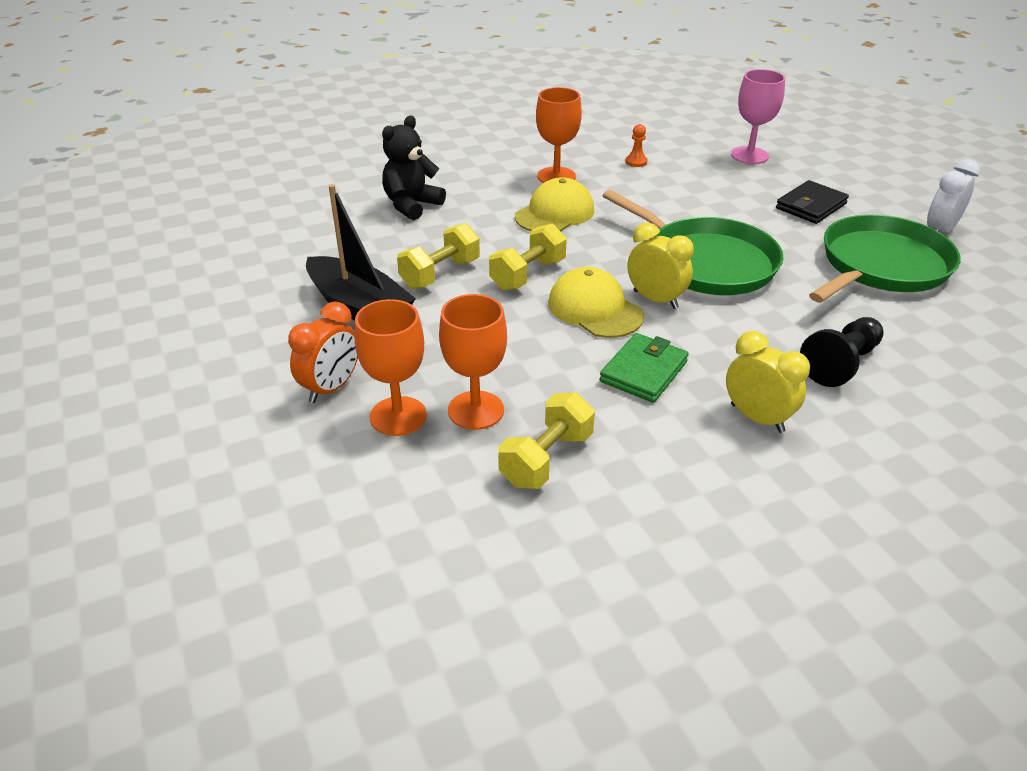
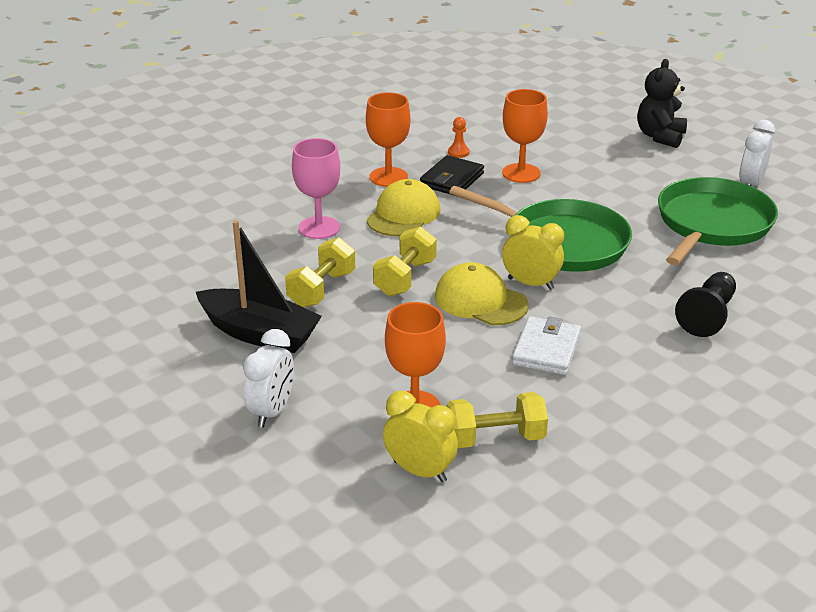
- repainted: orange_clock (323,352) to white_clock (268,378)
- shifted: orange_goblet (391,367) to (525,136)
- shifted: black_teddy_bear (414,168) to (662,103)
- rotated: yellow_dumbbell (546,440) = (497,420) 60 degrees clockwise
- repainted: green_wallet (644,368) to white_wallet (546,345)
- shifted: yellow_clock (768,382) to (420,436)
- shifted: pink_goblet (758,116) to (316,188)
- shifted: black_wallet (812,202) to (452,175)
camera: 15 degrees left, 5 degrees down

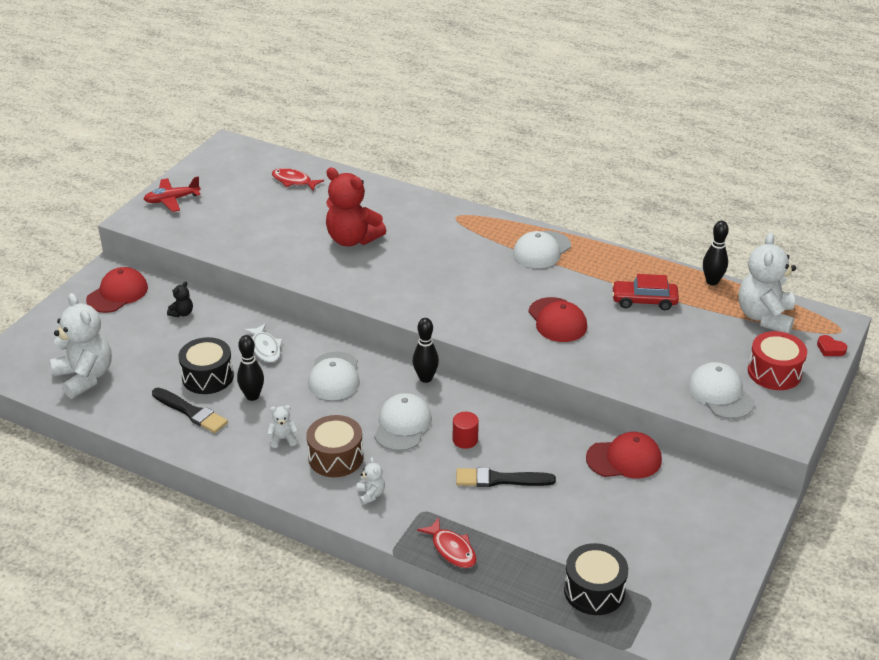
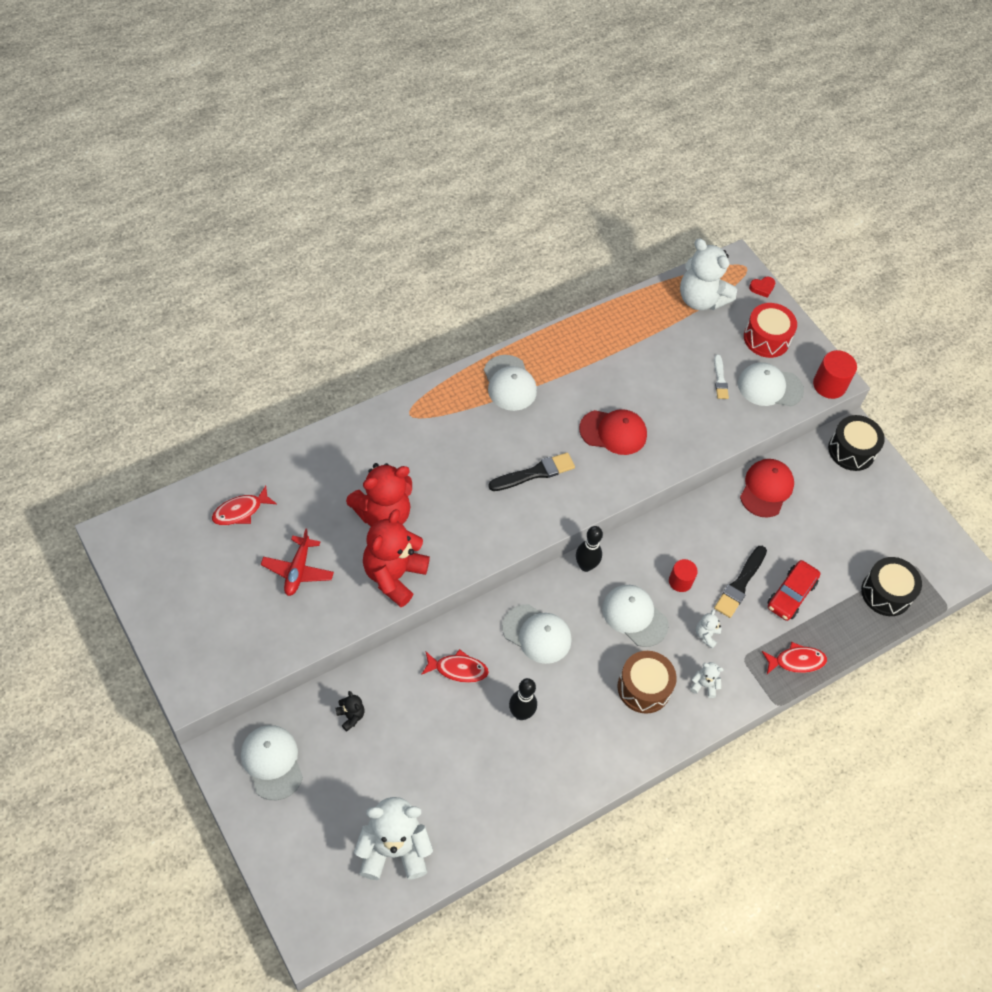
- repainted: red_cap (117,290) to white_cap (272,762)
- shifted: red_plane (172,194) to (297,562)
- shifted: black_brush (190,410) to (531,472)
- shifted: black_drum (206,365) to (856,443)
- repainted: white_fish (263,343) to red_fish (455,666)
- shifted: white_teddy_bear (282,426) to (708,629)
- shifted: red_car (645,292) to (794,590)
- gone: black_bowling_pin (716,253)
- new: red_teddy_bear (396,558)
- new: white_brush (721,377)
- new: red_cylinder (835,374)
camera: 65 degrees left, 20 degrees up

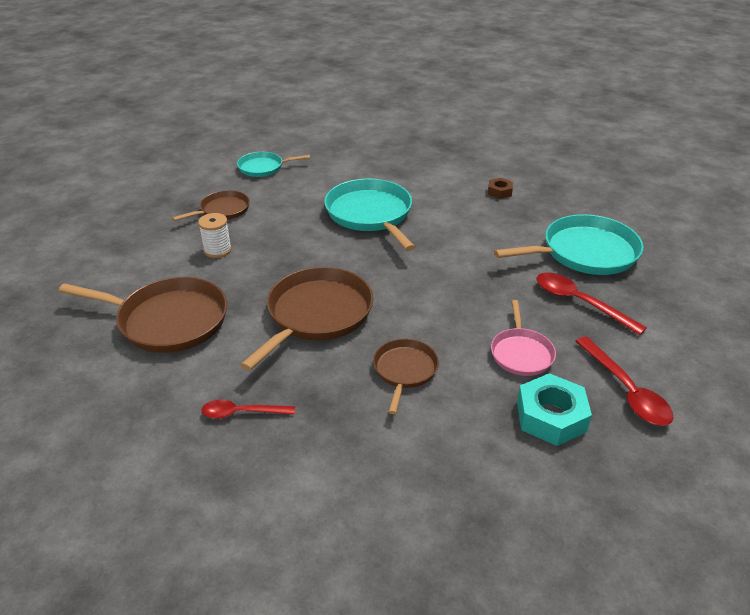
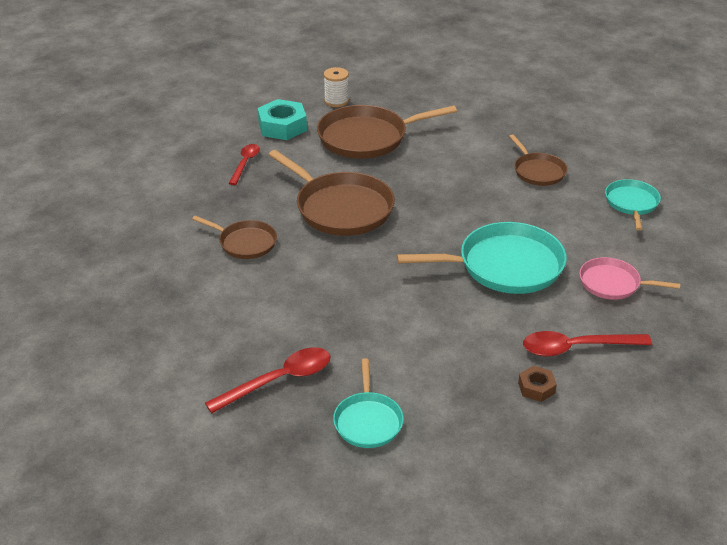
- rotated: brown_pan (143,315) = (387,132) 45 degrees clockwise
- shifted: white_spool (215,235) to (336,87)
- shifted: pink_pan (523,338) to (629,278)
- scaled: turquoise_pan (568,244) = (368,403) x0.57
- shifted: turquoise_nut (554,409) to (282,119)
- shifted: red_spoon (624,381) to (587,344)
camera: 105 degrees right, 0 degrees up

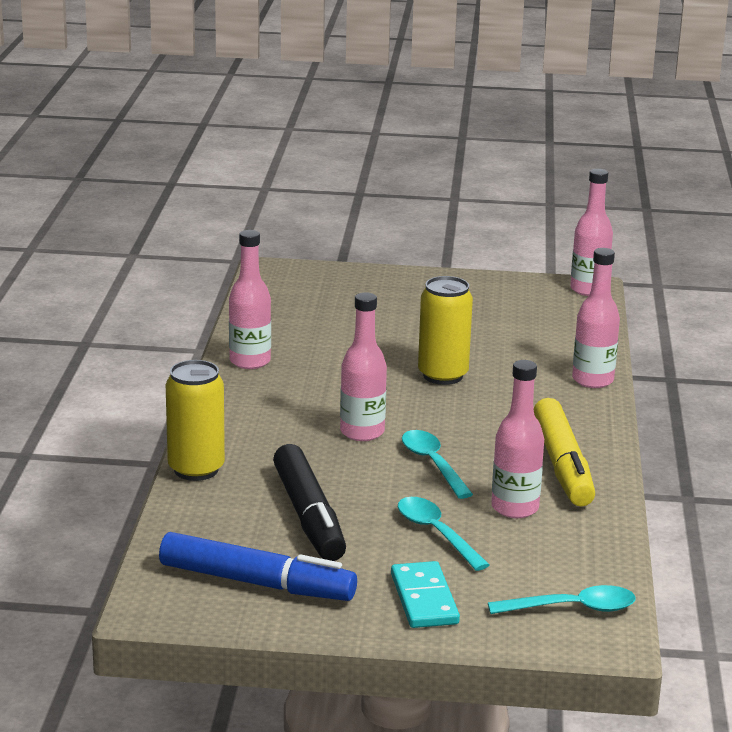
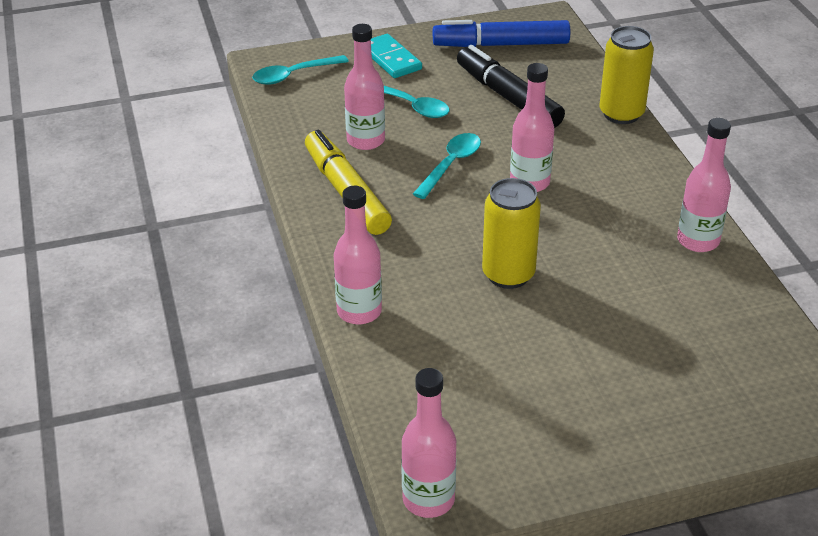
- rotated: turquoise_spoon (437,464) = (447,166) 105 degrees counterclockwise
camera: 160 degrees right, 15 degrees up

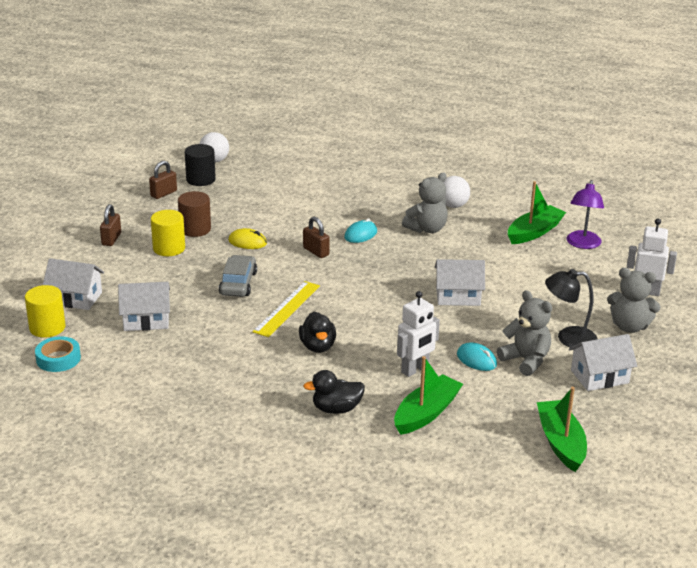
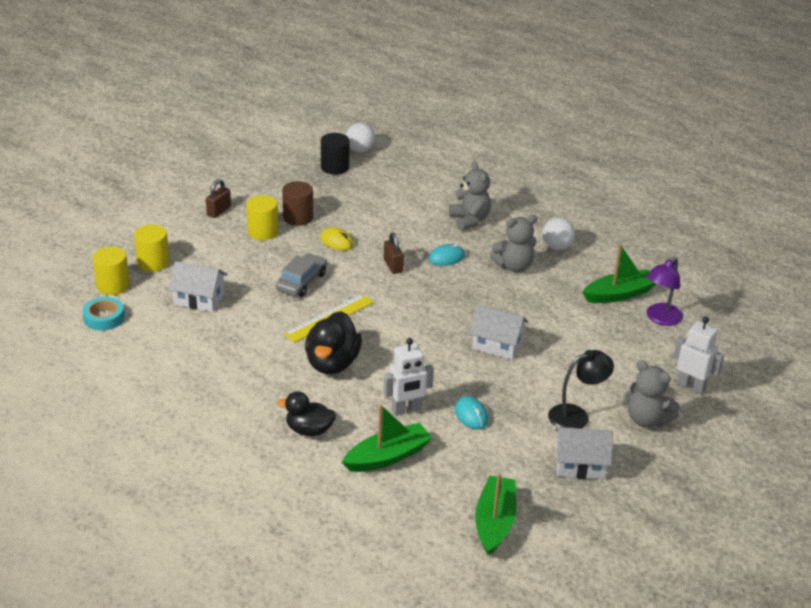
- swapped: white_house (73,284) to yellow_cylinder (151,248)
- gone: brown_padlock (163,180)
- scaled: black_duck (317,332) = (333,342) x1.52
- shifted: grey_teddy_bear (524,333) to (470,196)
- rotated: black_lamp (571,308) = (581,389) 135 degrees clockwise
camera: 20 degrees right, 5 degrees up

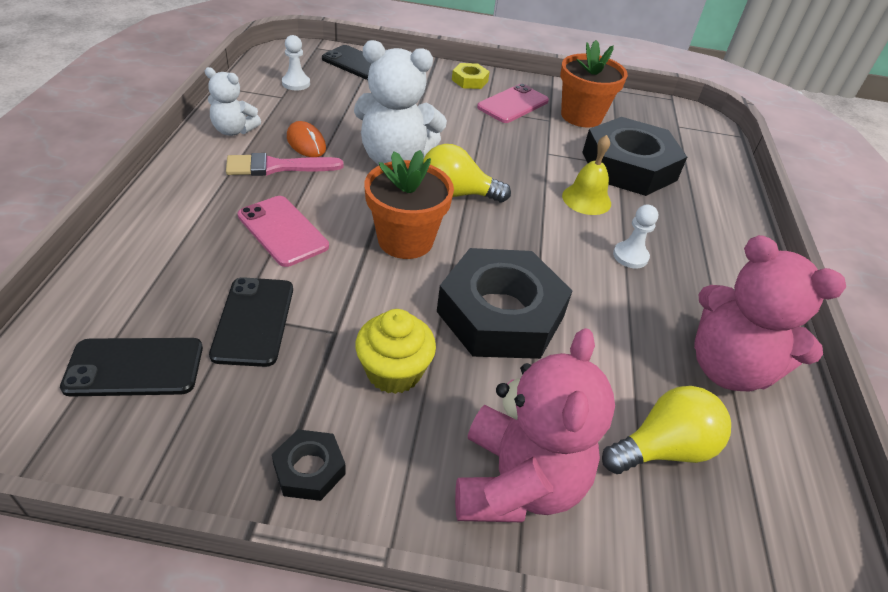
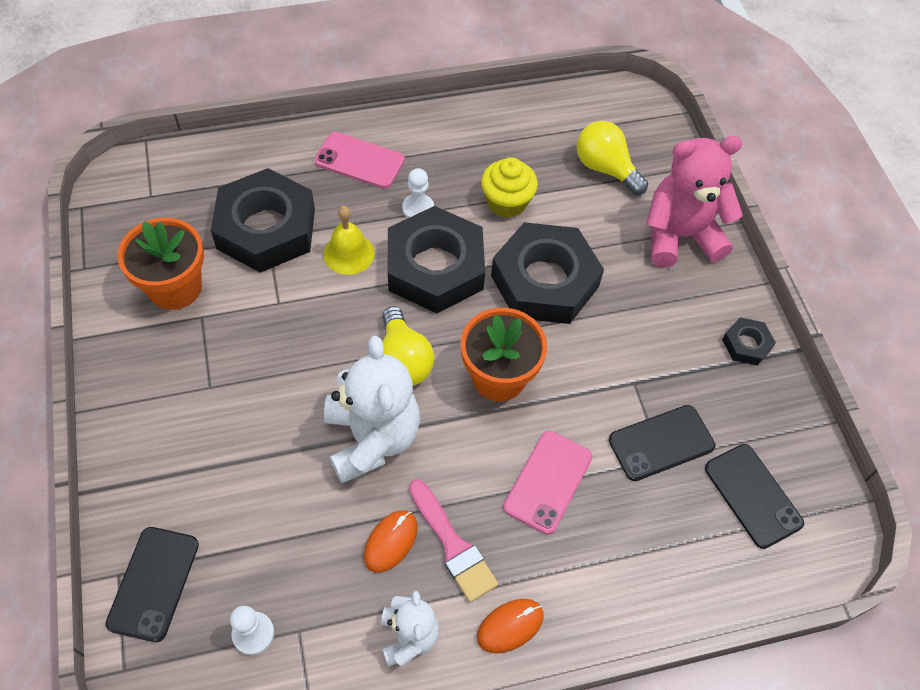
- shifted: yellow_cupcake (395,351) to (509,187)
- gone: yellow_nut (471,76)
- shifted: pink_phone (513,103) to (359,160)
- gone: pink_teddy_bear (770,313)
- new: black_nut (436,259)
- new: orange_mouse (510,626)
camera: 110 degrees left, 15 degrees up

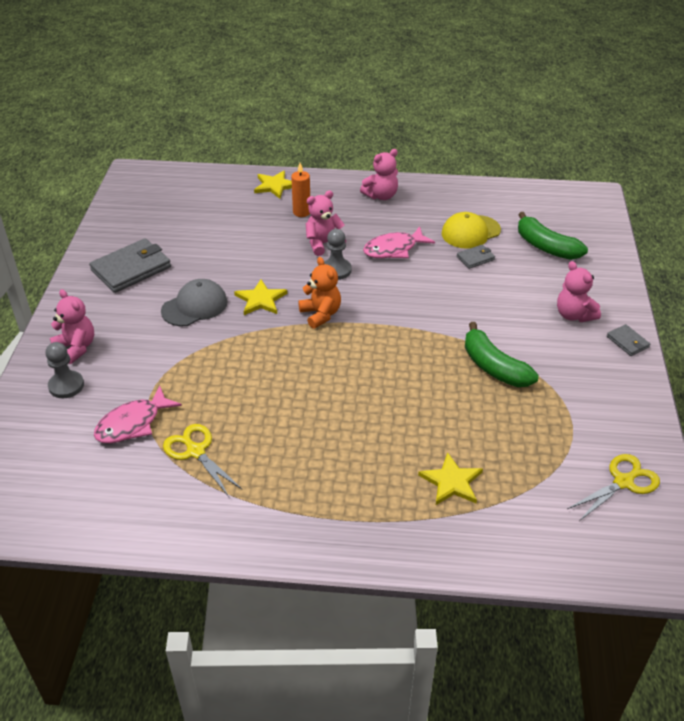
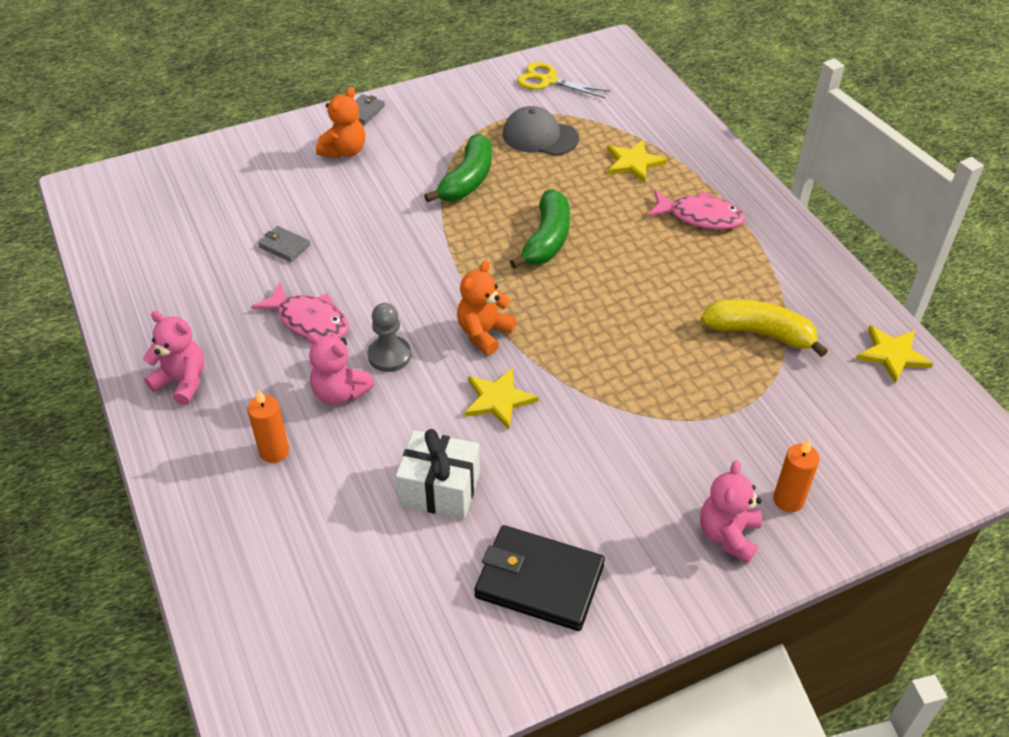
- swapped: grey_pawn (64,370) to orange_candle (796,475)
- repainted: grey_wallet (130,265) to black_wallet (539,578)
- shifted: pink_fish (138,414) to (696,209)
- shifted: grey_cap (194,302) to (541,131)
- swapped: yellow_scissors (202,460) to yellow_banana (764,328)
- shifted: yellow_star (273,184) to (894,354)
- gone: yellow_cap (471,230)
- shifted: green_banana (553,236) to (540,229)
- repainted: pink_teddy_bear (579,291) to orange_teddy_bear (340,123)
- new: white_gift (438,474)
camera: 120 degrees left, 5 degrees up

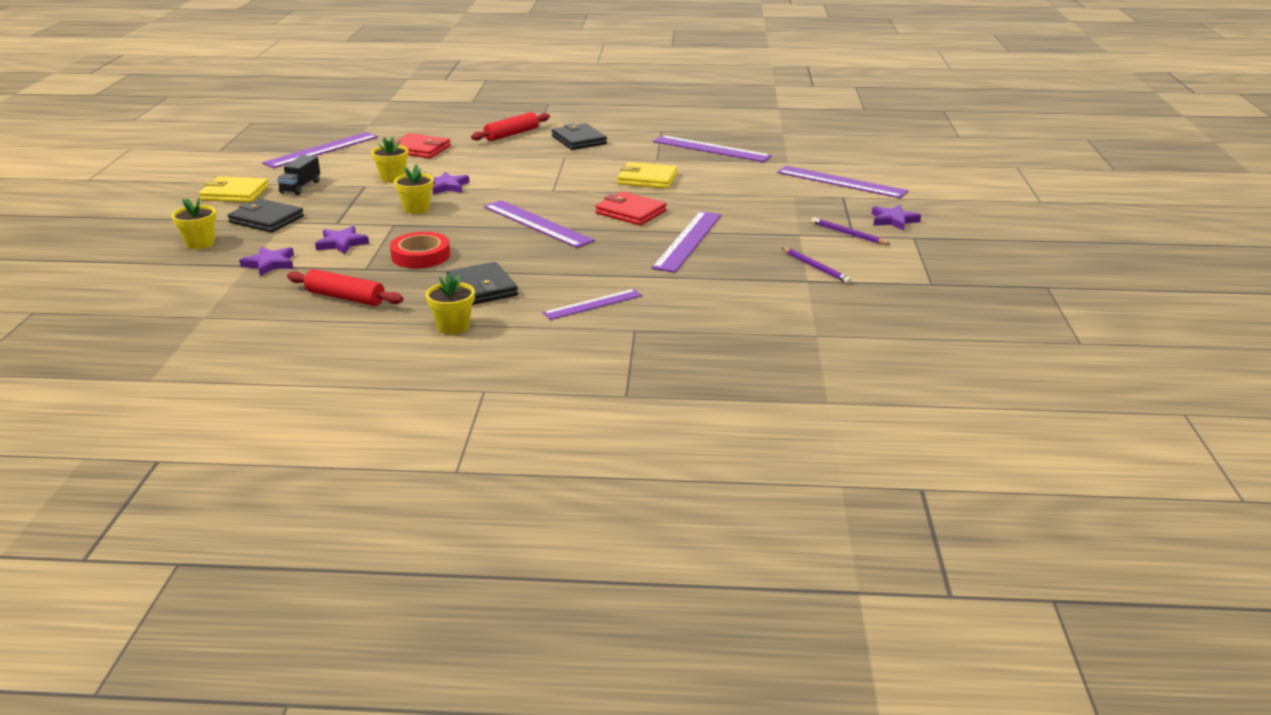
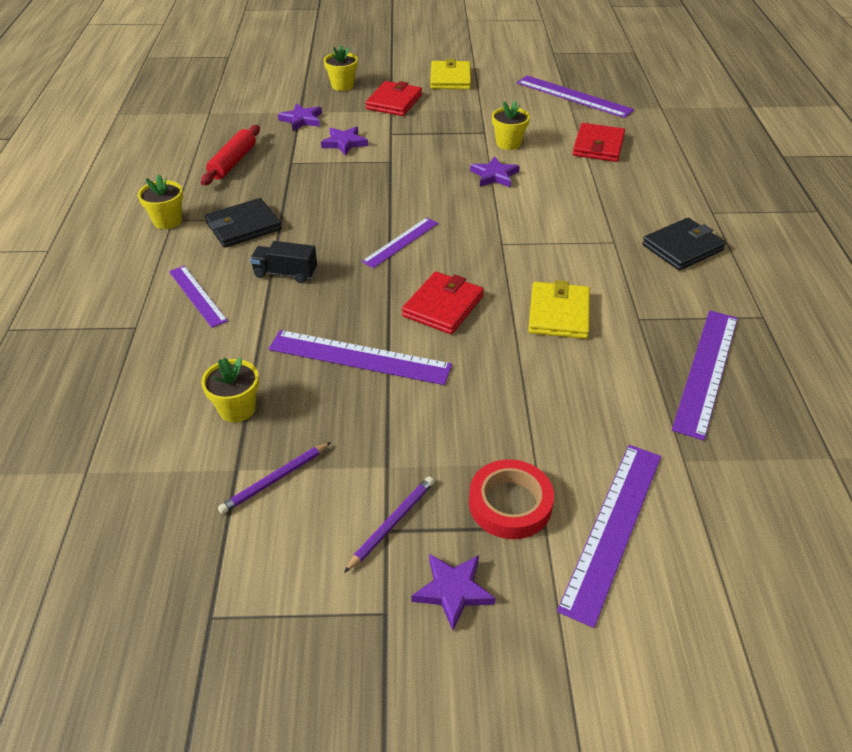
- repainted: black_wallet (266,215) to red_wallet (393,98)
- shifted: black_truck (298,175) to (283,262)
- shifted: red_tape (420,250) to (511,499)
- shifted: yellow_flower_pot (414,189) to (230,389)
- gone: red_rolling_pin (510,126)
- scaled: purple_ruler (539,224) = (399,243) x0.62
camera: 85 degrees right, 15 degrees up

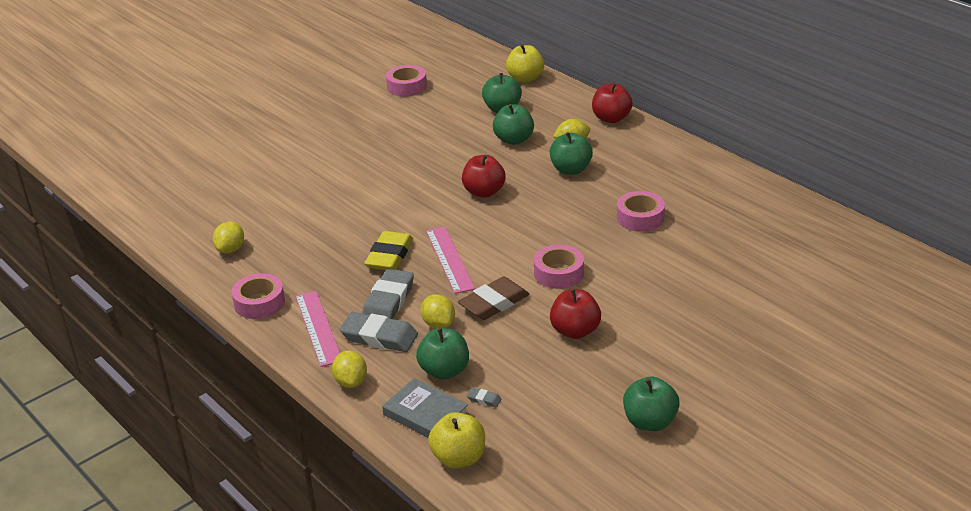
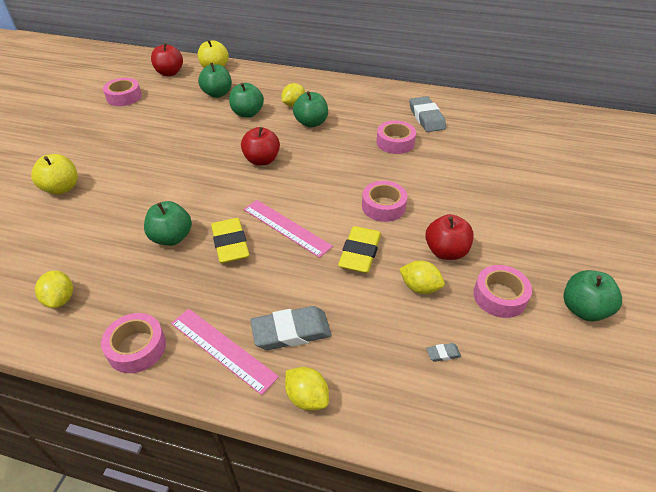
- shifted: grey_eraser (388,294) to (427,114)
- gone: grey_book (425,408)
- shifted: green_apple (442,354) to (168,223)
- shifted: yellow_lemon (438,311) to (422,277)
- shifted: yellow_apple (456,440) to (54,174)
- repainted: brown_eraser (493,298) to yellow_eraser (359,249)
- shifted: red_apple (612,103) to (167,59)
- new: pink_tape (502,291)
camera: 35 degrees left, 10 degrees up

